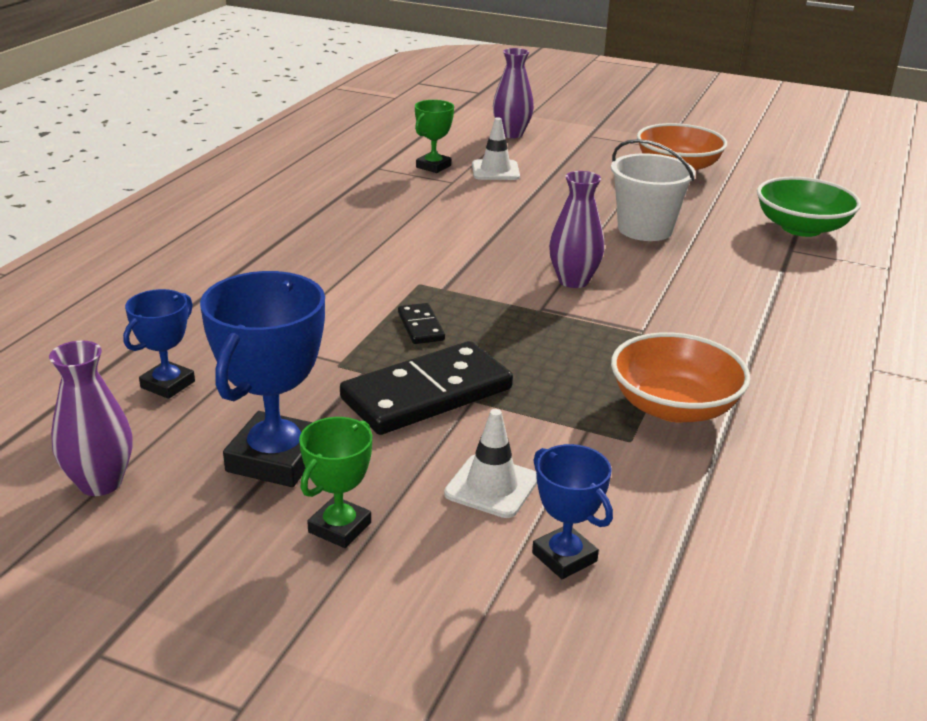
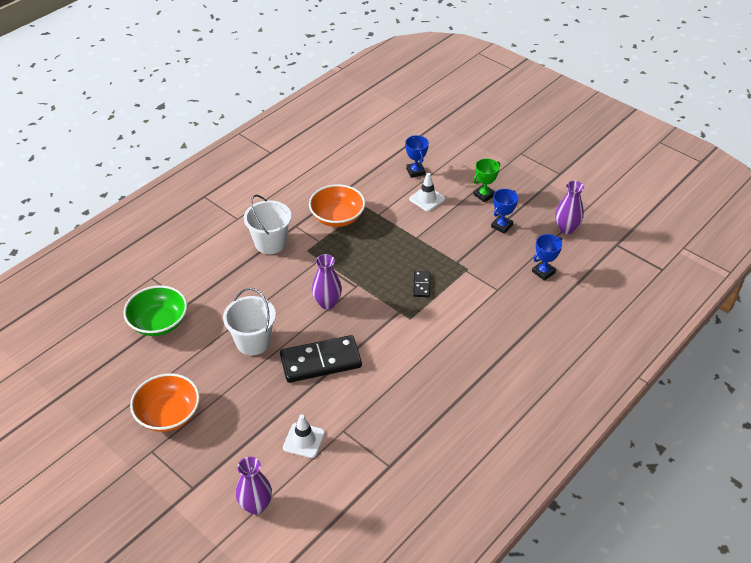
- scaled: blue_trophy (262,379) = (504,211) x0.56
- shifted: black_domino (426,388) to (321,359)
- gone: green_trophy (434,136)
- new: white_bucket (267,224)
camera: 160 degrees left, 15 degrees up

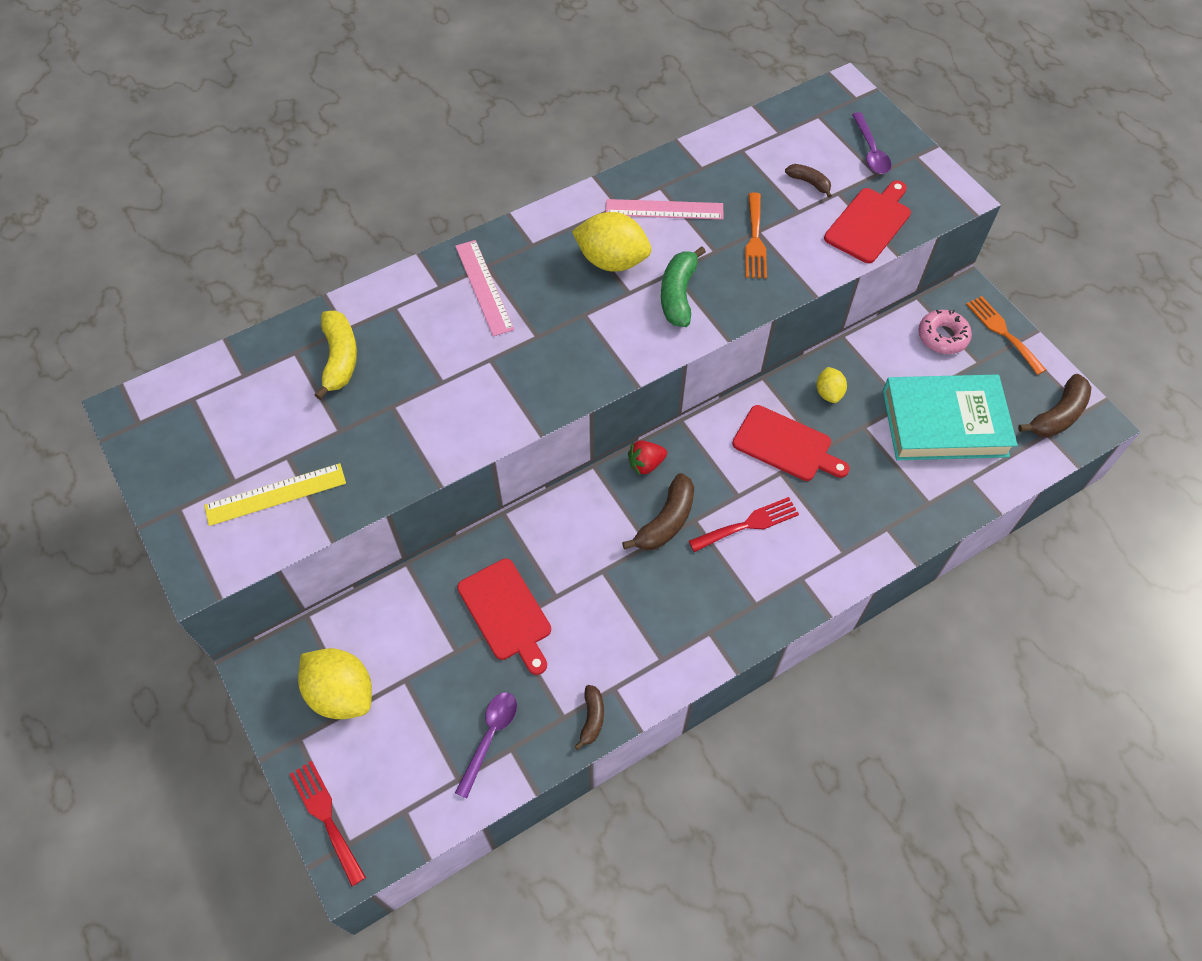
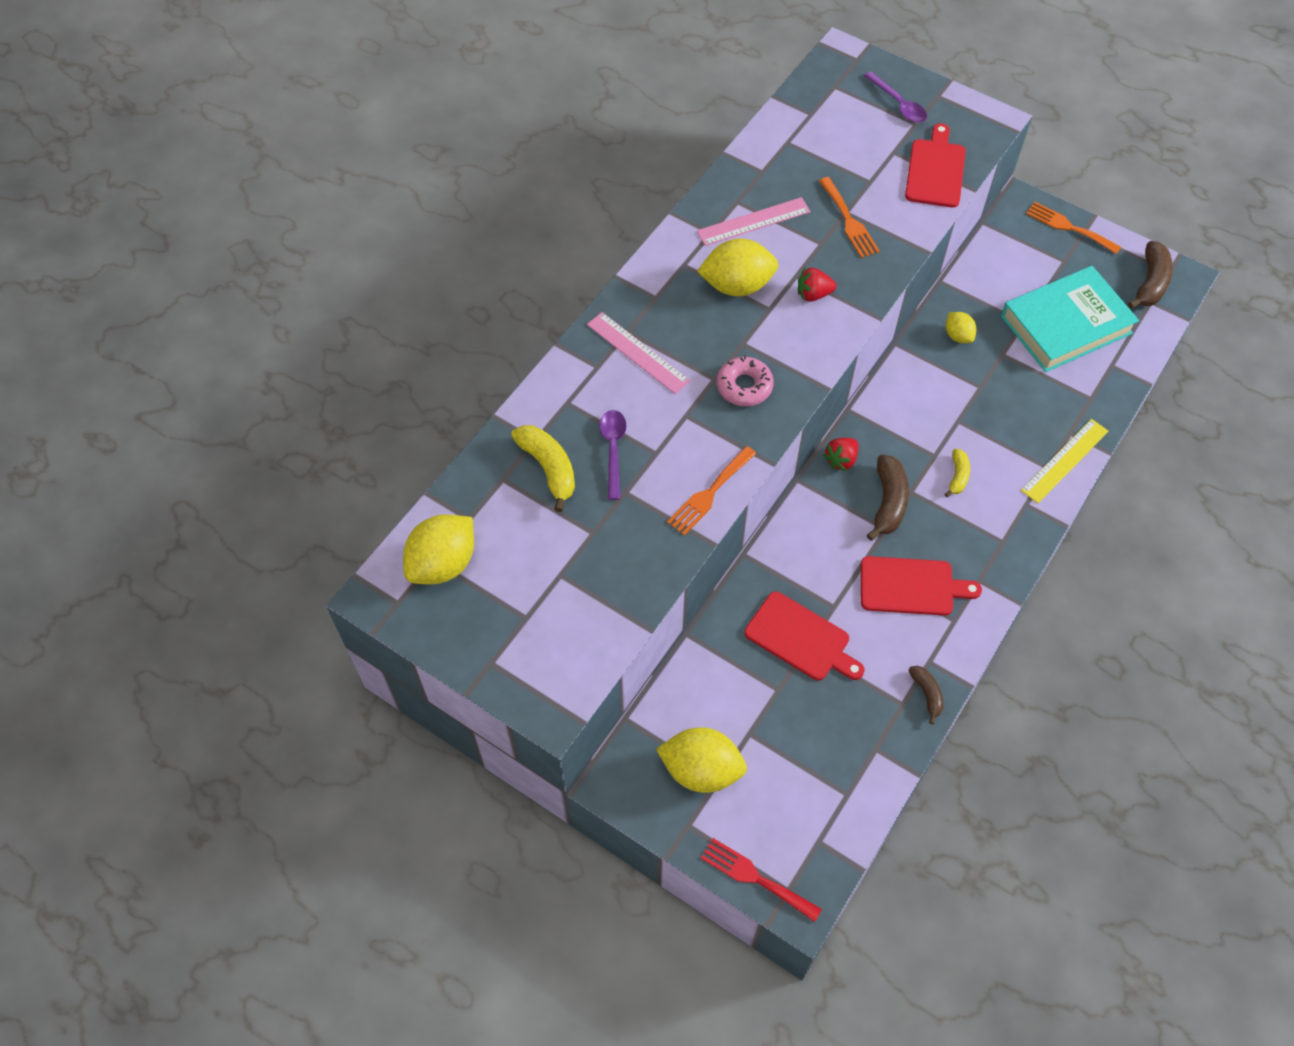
- shifted: yellow_ruler (275,494) to (1064,461)
- shifted: purple_spoon (486,745) to (612,455)
- swapped: green_banana (683,286) to red_strawberry (817,285)
- swapped: red_fork (744,524) to yellow_banana (957,473)
- shifted: red_cutting_board (791,443) to (921,586)
- gone: brown_banana (808,181)
- shifted: pink_donut (945,332) to (745,380)
- new: yellow_lemon (438,549)
- new: orange_fork (711,491)
camera: 25 degrees left, 0 degrees up

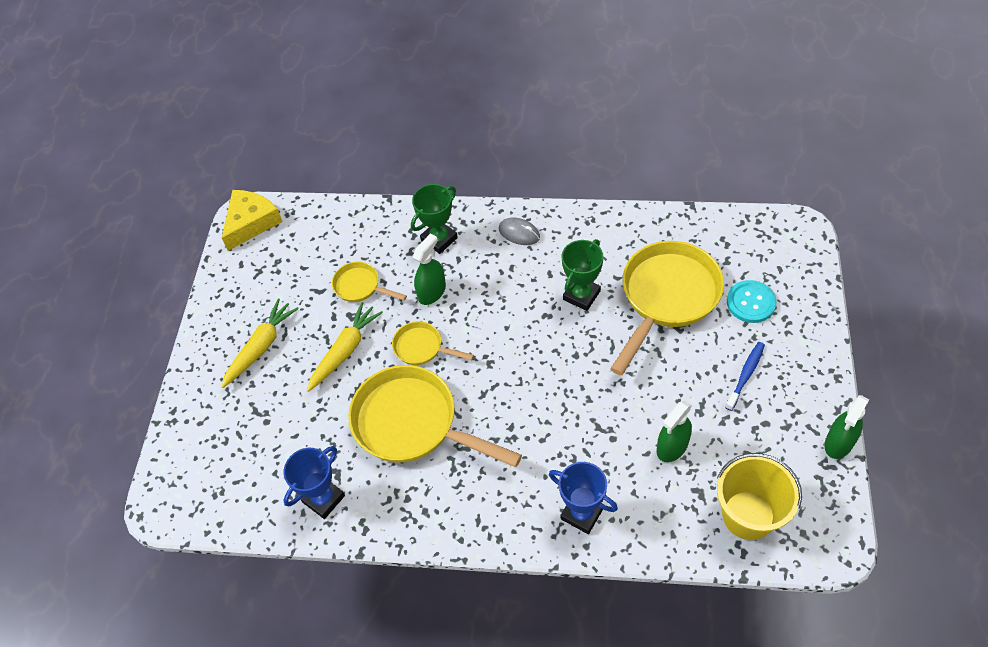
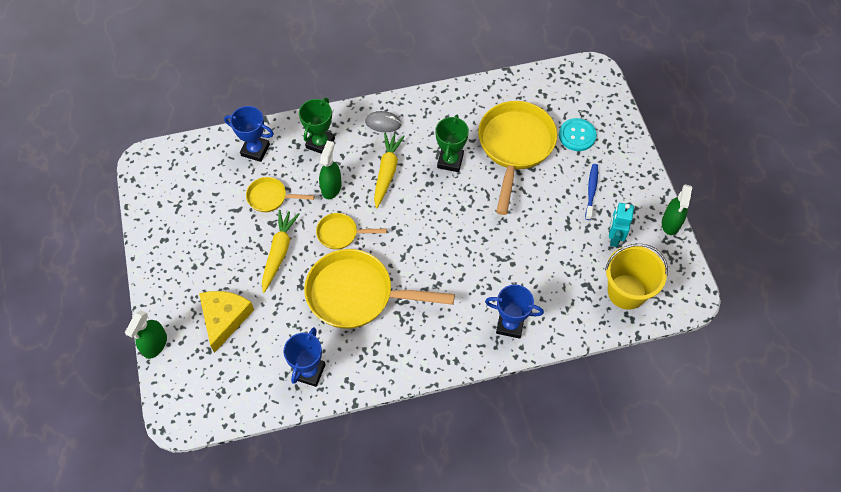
- shifted: yellow_carrot (260,343) to (389,170)
- shifted: yellow_cheese (252,220) to (226,322)
- shifted: green_spray_bottle (674,431) to (146,335)
- new: blue_trophy (249,134)
- new: turquoise_robot (621,225)
camera: 25 degrees left, 5 degrees up

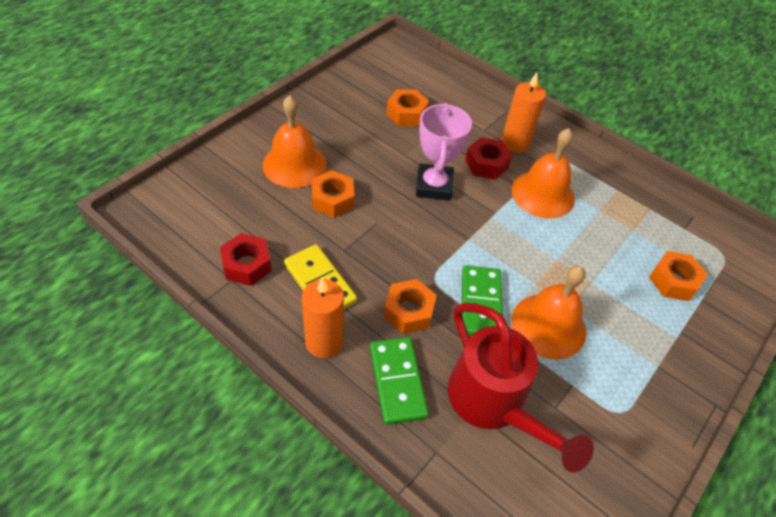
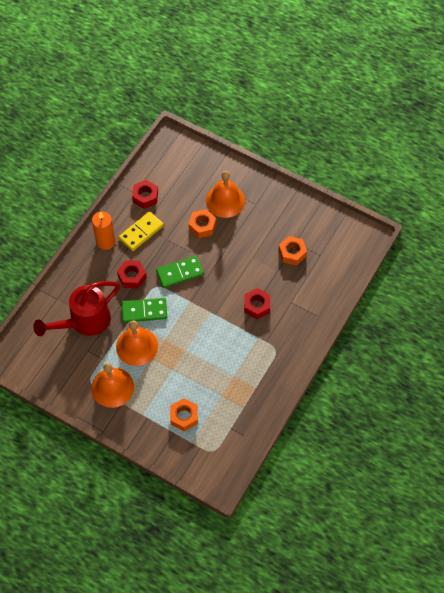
- shifted: green_domino (399,381) to (180,272)
- repainted: orange_nut (410,306) to red_nut (132,274)
- gone: pink_trophy (444,152)
- gone: orange_candle (523,113)
- shifted: orange_bell (543,173) to (112,385)
camera: 85 degrees right, 10 degrees up

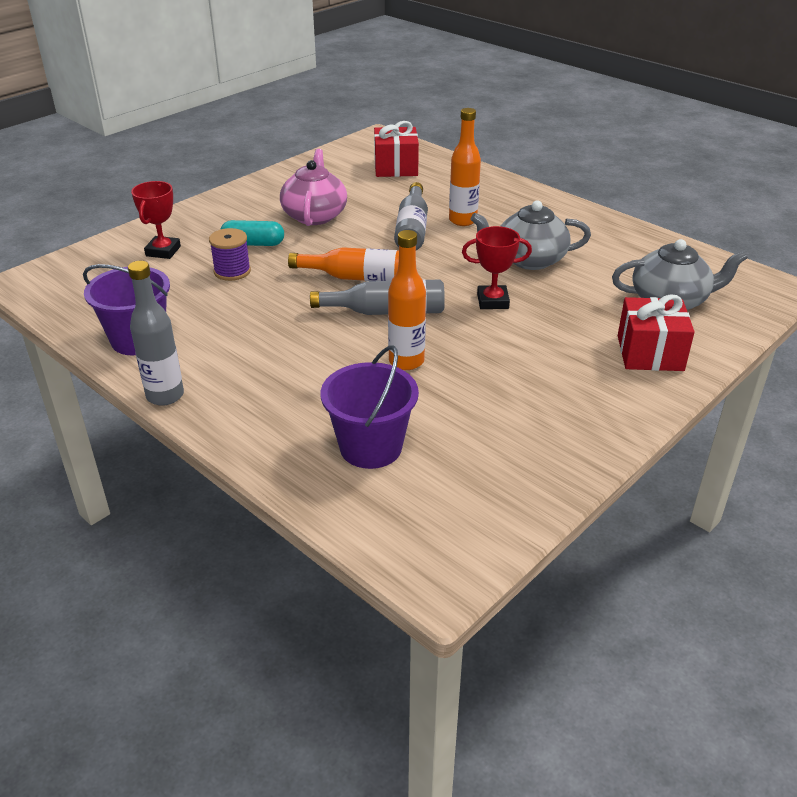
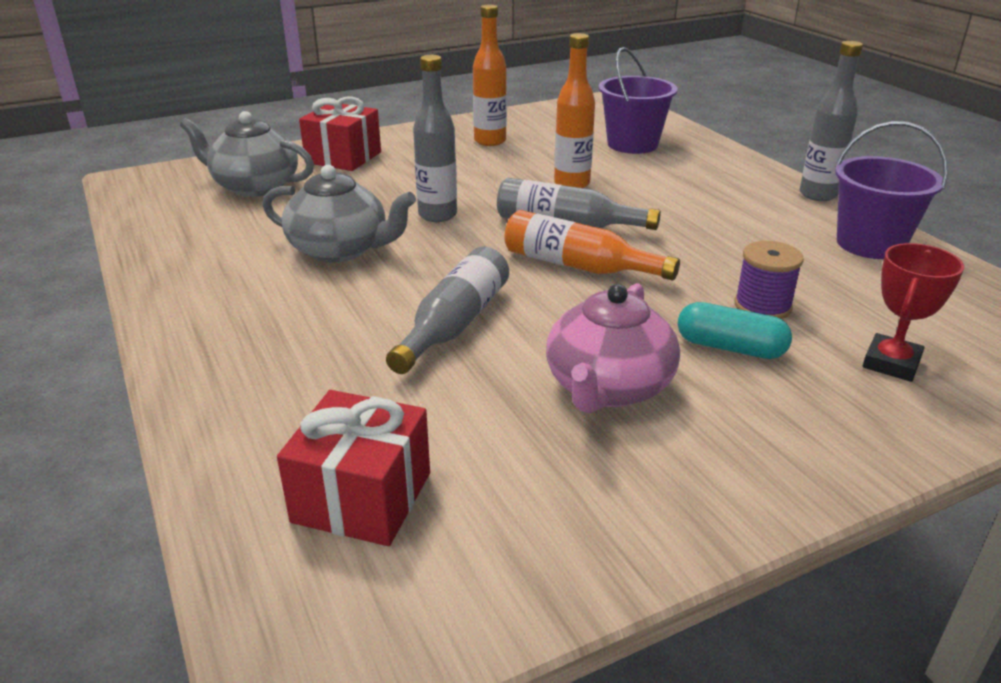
- shifted: orange_bottle (465,167) to (490,75)
- swapped: red_trophy (497,267) to grey_bottle (435,138)
camera: 160 degrees left, 5 degrees down

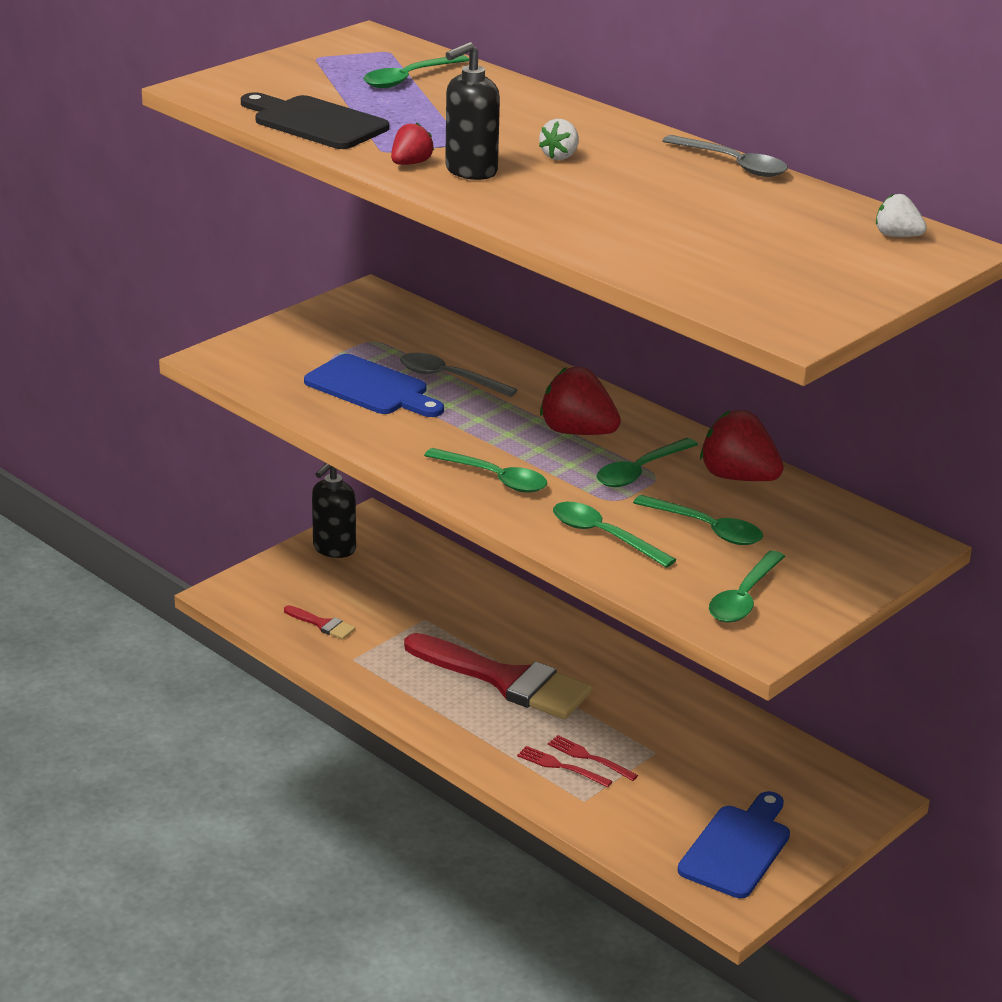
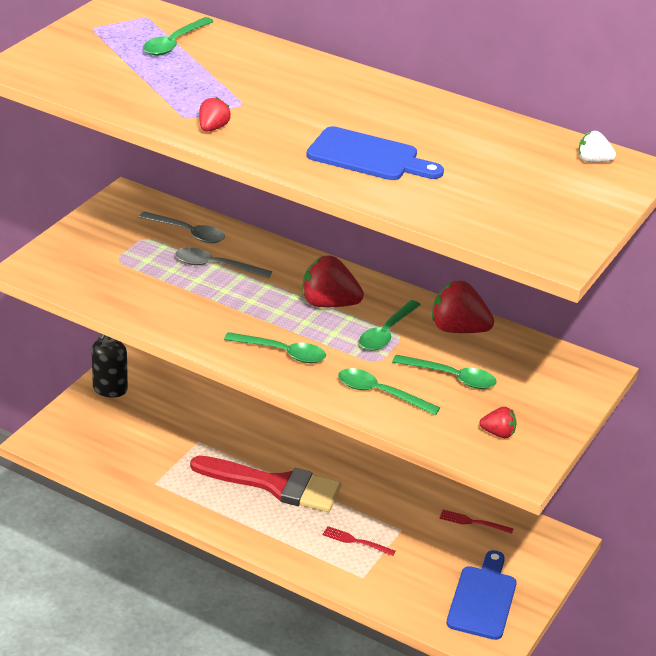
- gone: black_cutting_board (315,120)
- gone: red_brush (320,622)
- shifted: blue_cutting_board (374,385) to (375,153)
- gone: black_soap_dispenser (472,111)
- shifted: red_fork (564,766) to (477,522)
- gone: white_strawberry (559,139)
- shifted: grey_spoon (725,156) to (182,227)
- swapped: green_spoon (747,586) to red_strawberry (498,422)
camera: 15 degrees left, 5 degrees up

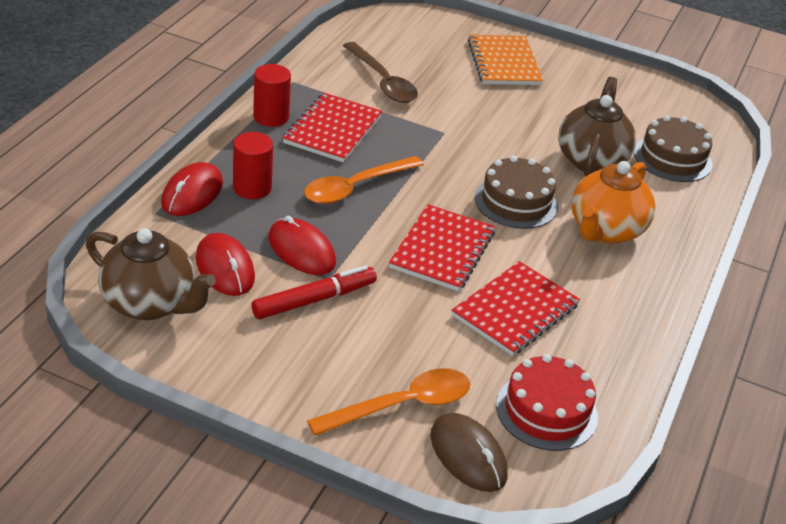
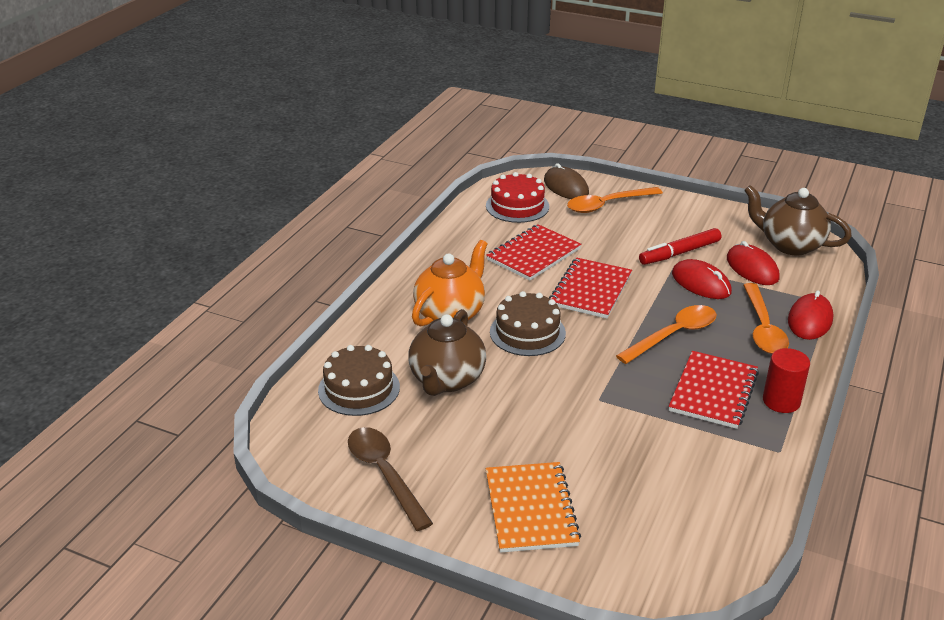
- swapped: red_cylinder (253,165) to orange_spoon (766,318)
- shifted: brown_spoon (380,72) to (390,479)
camera: 175 degrees left, 5 degrees down

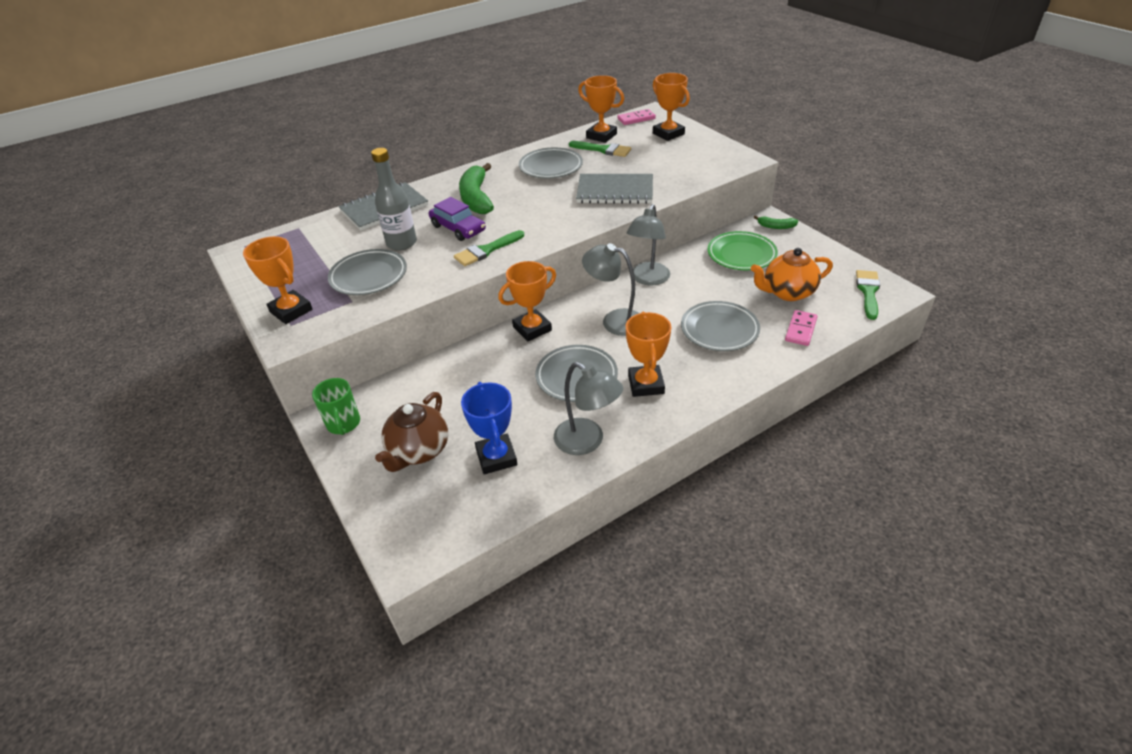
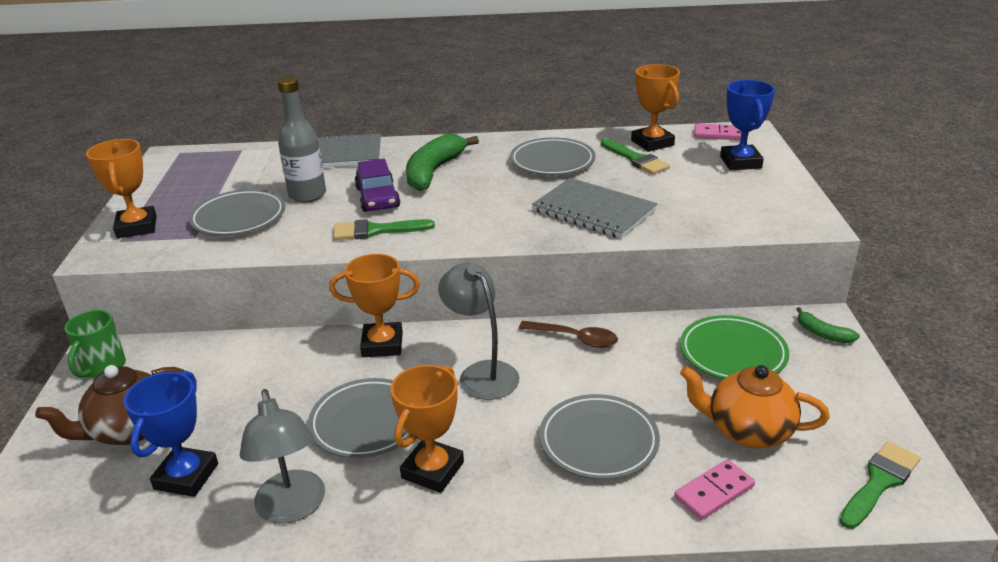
- swapped: grey_lamp (648,245) to brown_spoon (568,334)
- repainted: orange_trophy (671,107) to blue_trophy (747,125)
camera: 30 degrees right, 10 degrees down

